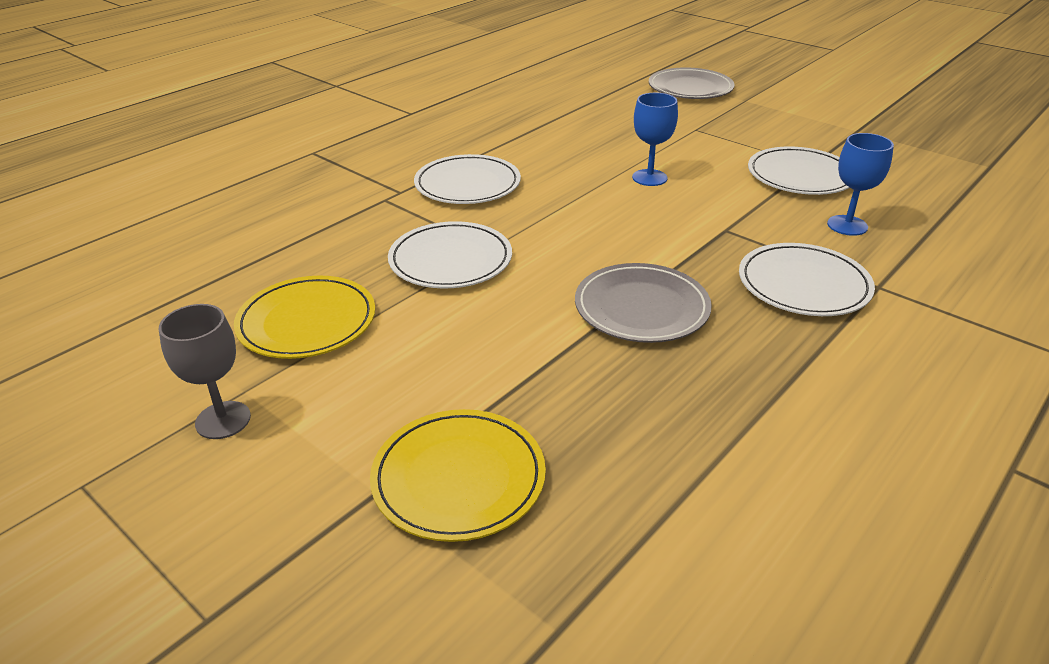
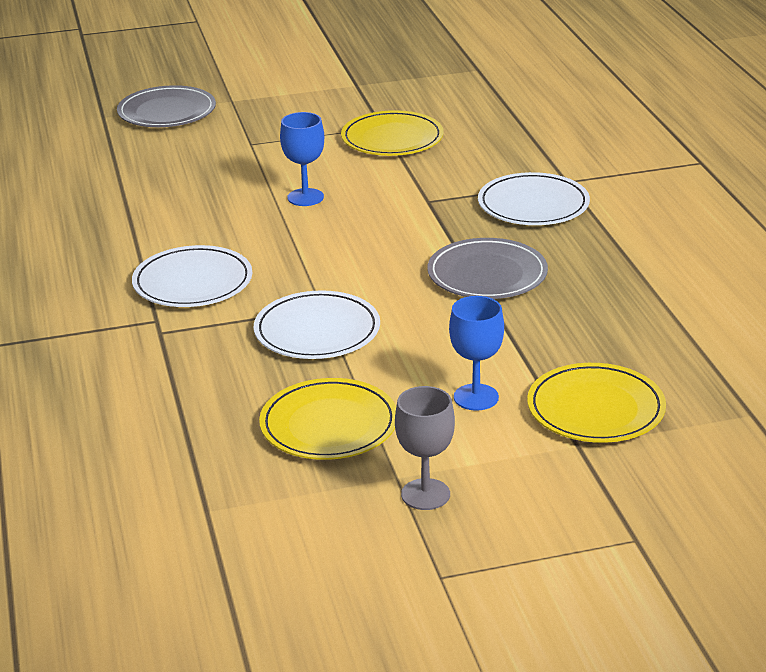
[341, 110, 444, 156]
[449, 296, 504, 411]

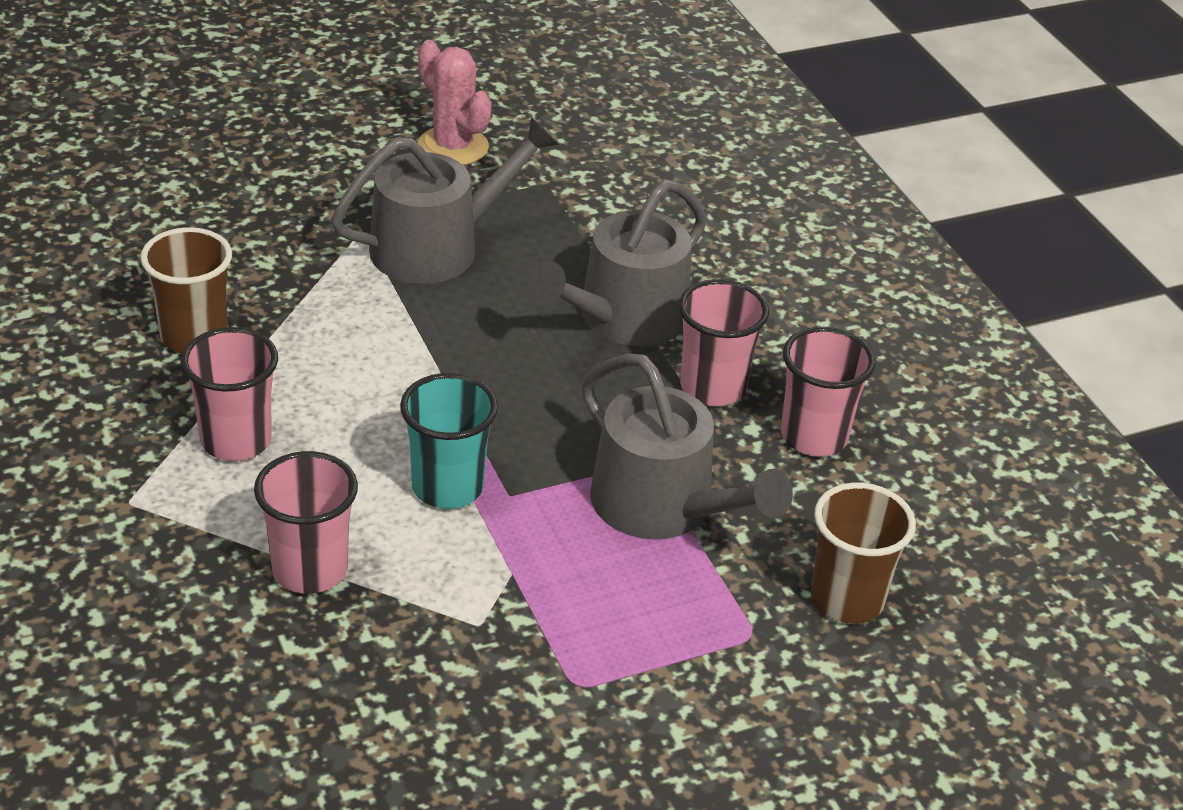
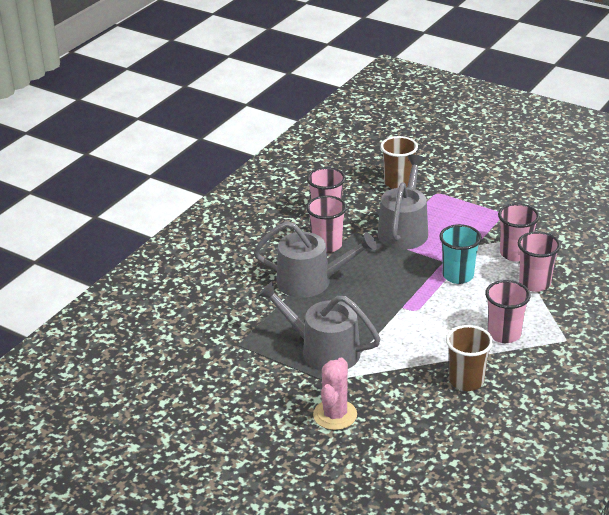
[313, 358, 357, 430]
[498, 203, 540, 262]

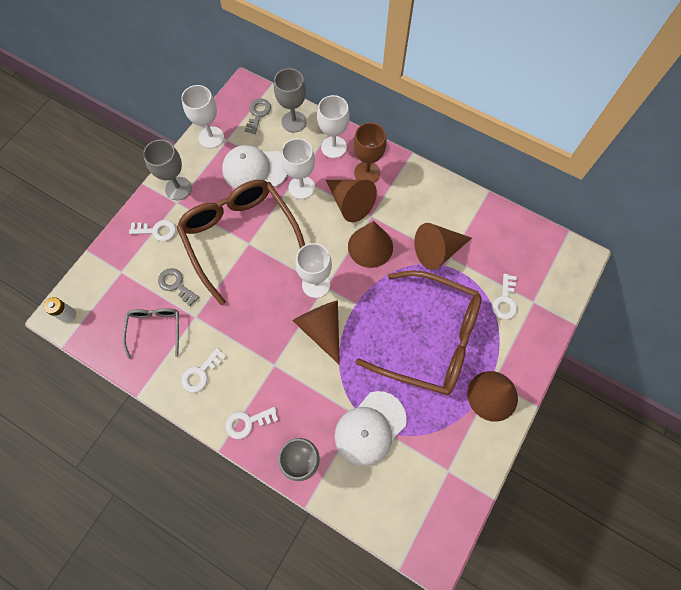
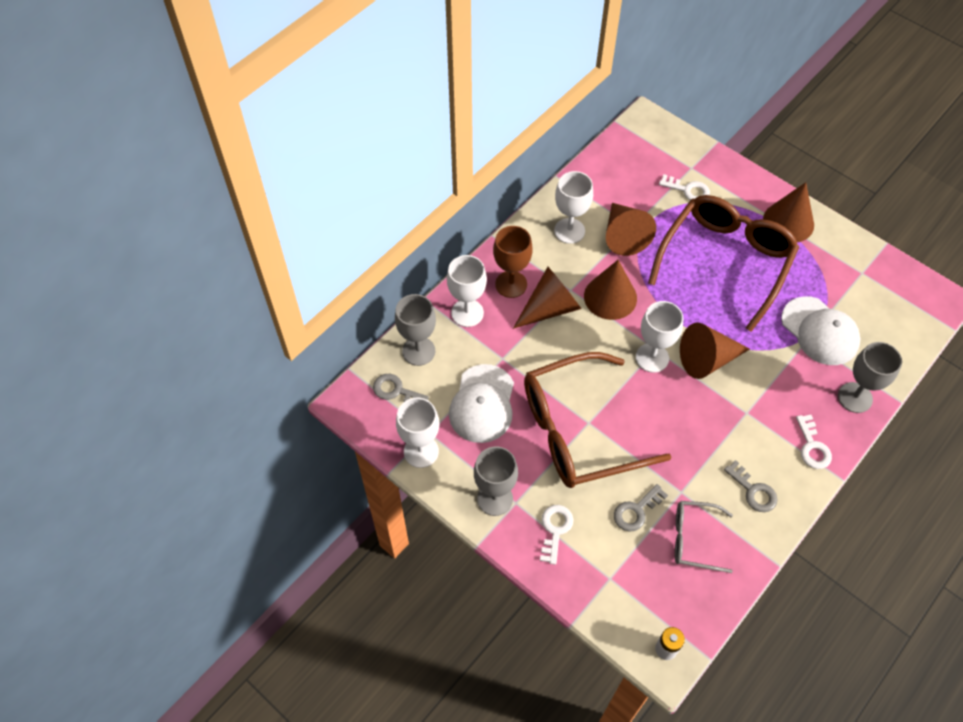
[724, 460, 777, 512]
[554, 171, 593, 244]

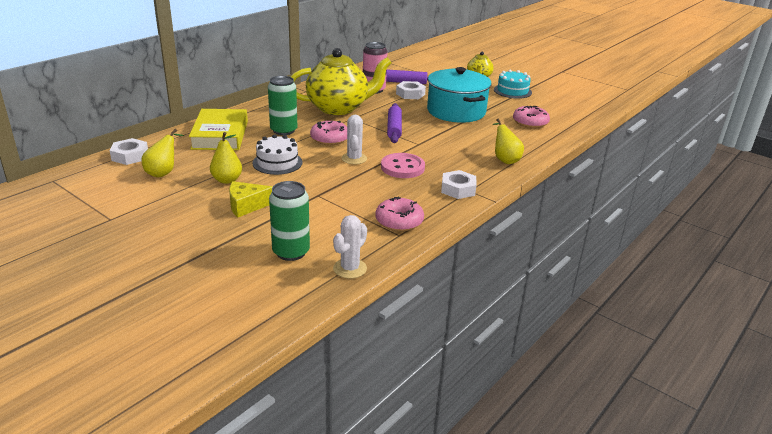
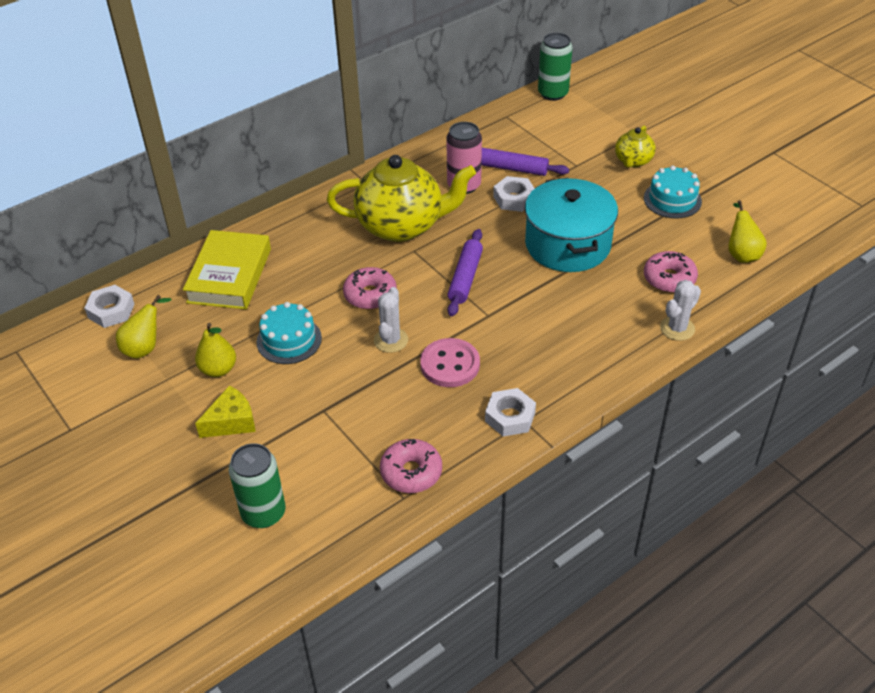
[195, 385, 256, 438]
[257, 302, 322, 364]
[538, 33, 572, 101]
[660, 280, 701, 341]
[728, 200, 767, 263]

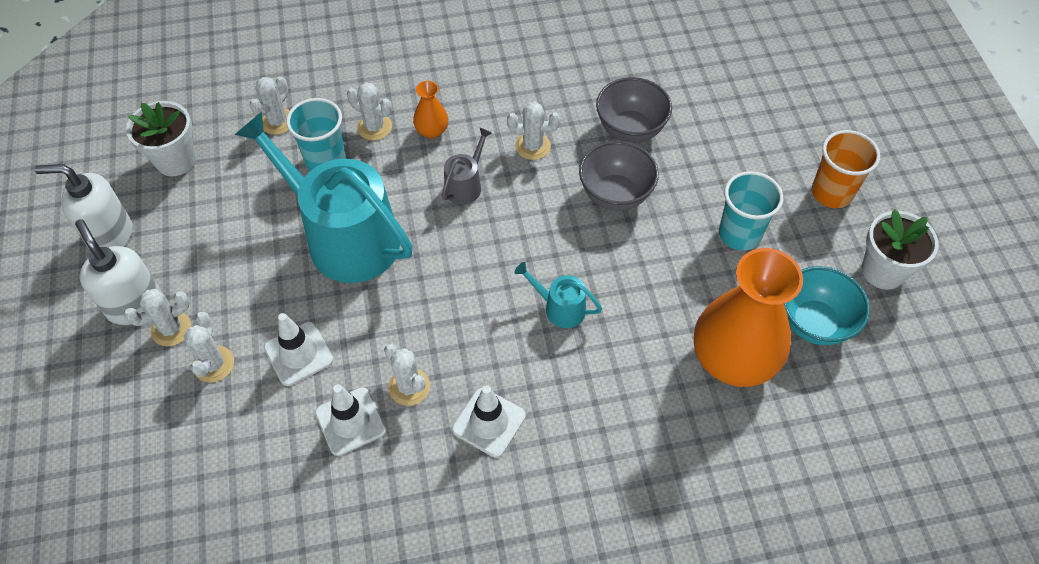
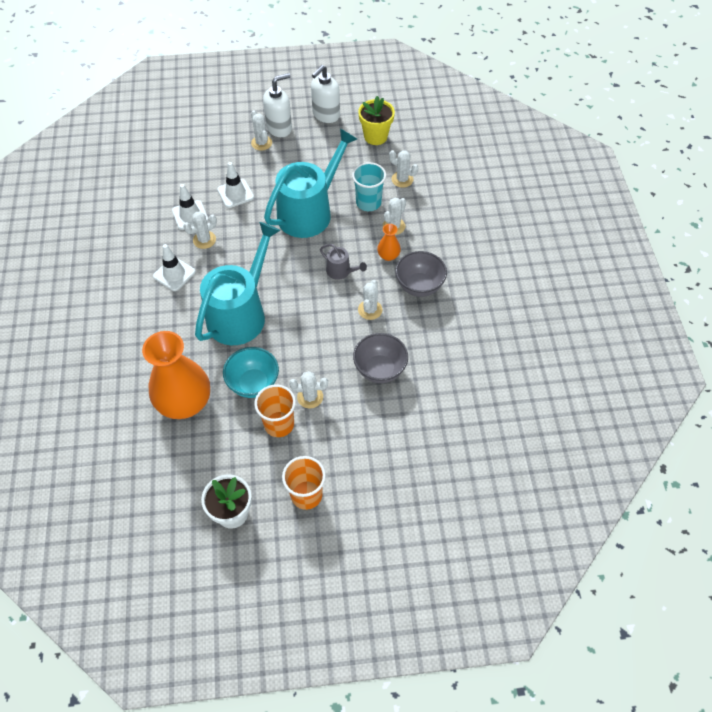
[311, 65, 340, 123]
[358, 96, 395, 145]
[289, 371, 328, 408]
[195, 222, 280, 345]
[395, 251, 447, 297]
[254, 385, 296, 437]
[223, 347, 279, 398]

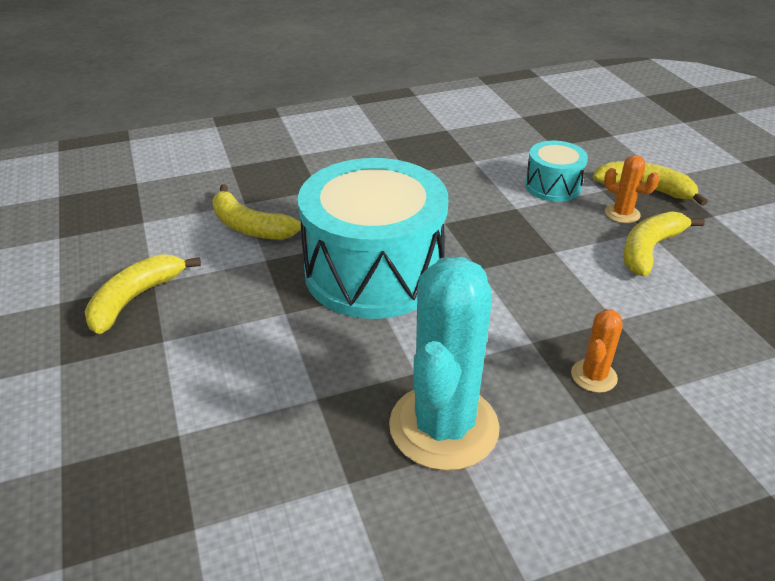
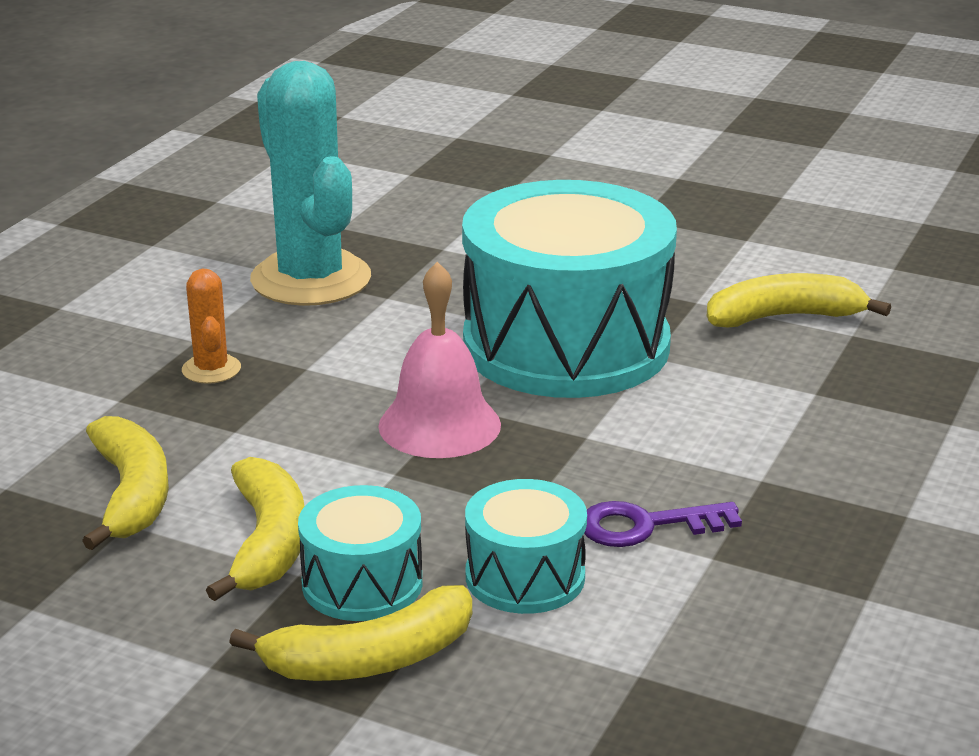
[82, 416, 169, 550]
[298, 485, 422, 621]
[378, 262, 501, 458]
[584, 501, 742, 547]

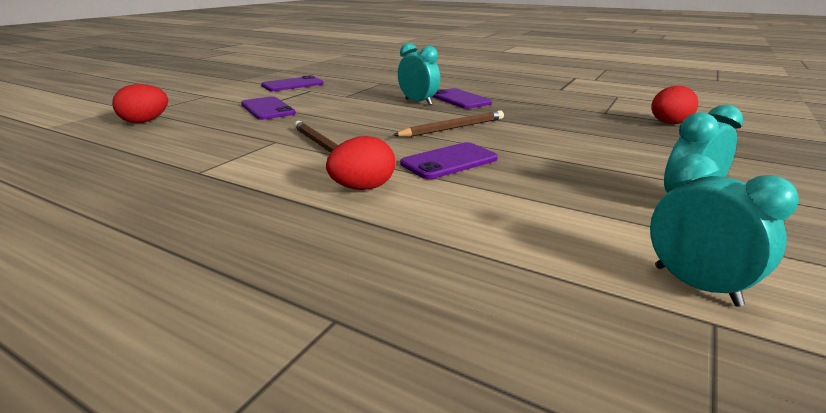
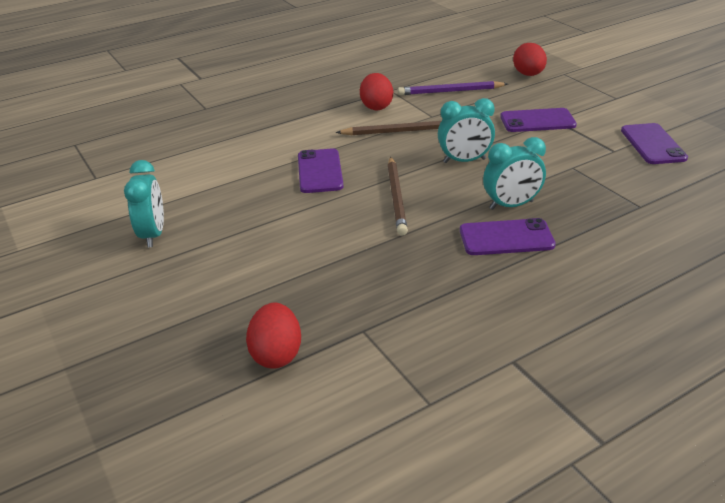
[360, 73, 393, 110]
[438, 98, 495, 163]
[398, 81, 508, 95]

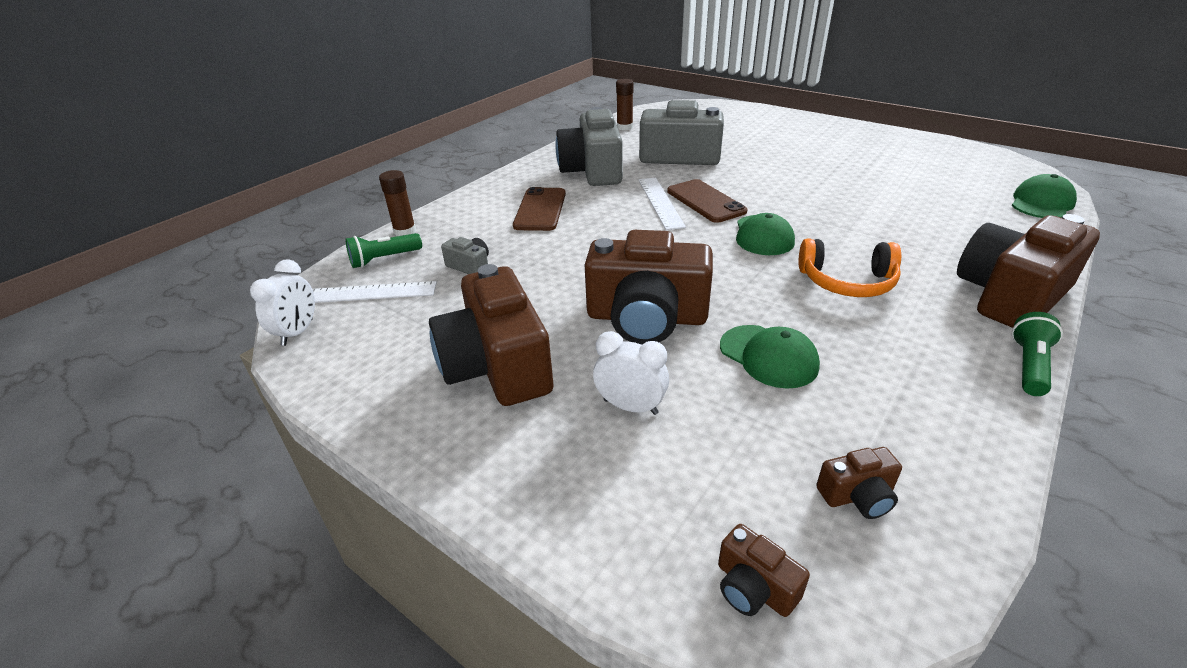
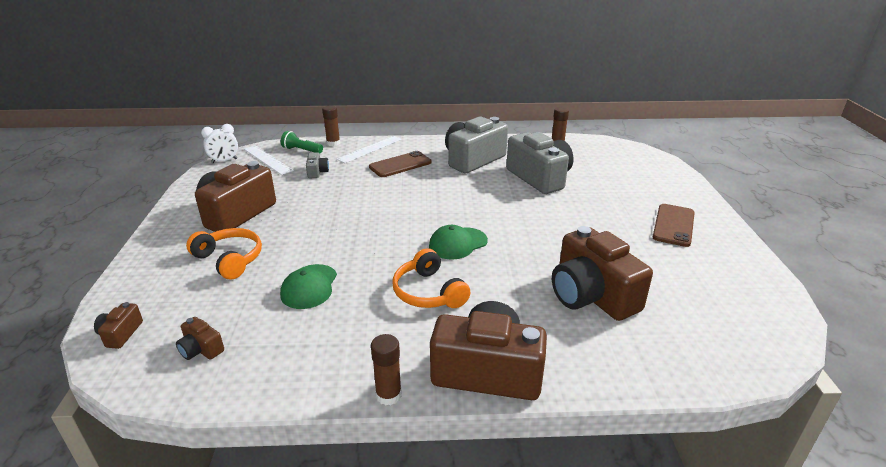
[552, 226, 653, 321]
[186, 228, 262, 279]
[336, 136, 402, 163]
[653, 204, 695, 247]
[1012, 174, 1077, 218] (first image)
[371, 334, 402, 405]

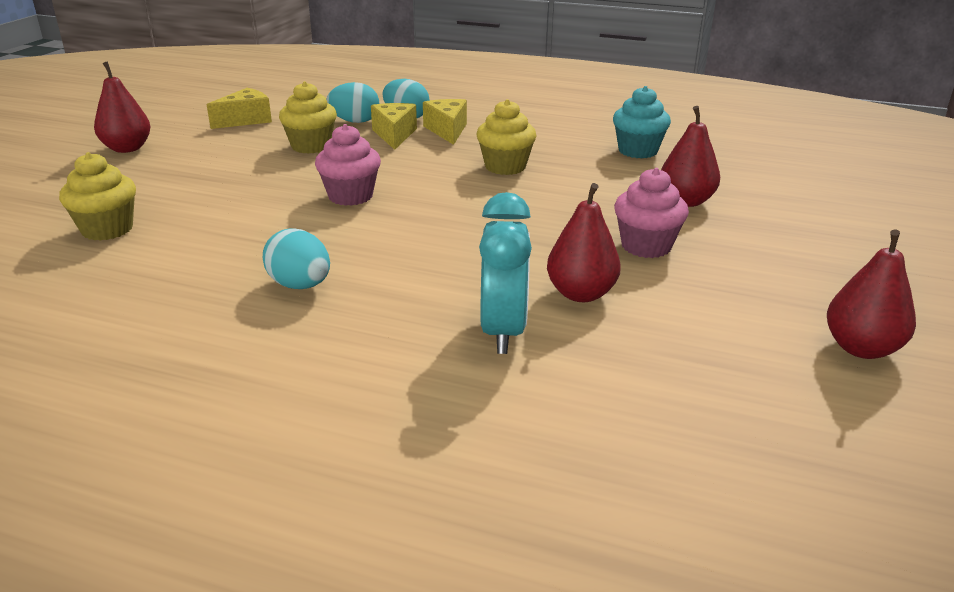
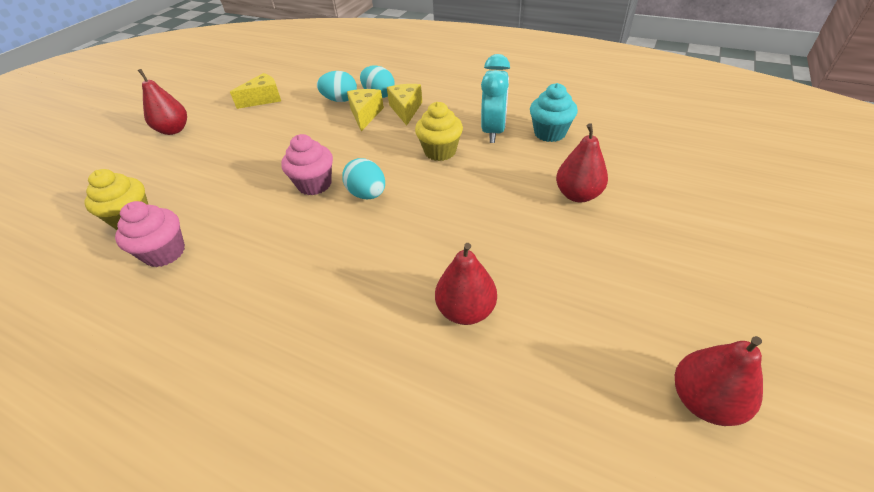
[342, 158, 385, 199]
[279, 81, 337, 154] (first image)
[481, 54, 510, 143]
[115, 201, 185, 267]

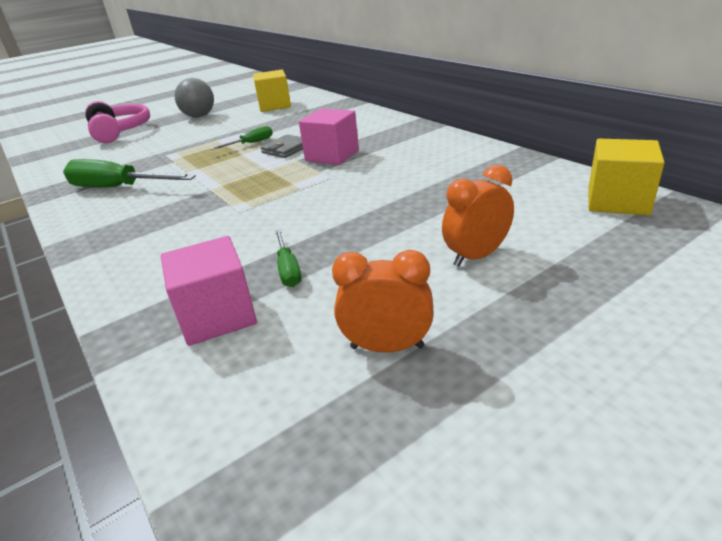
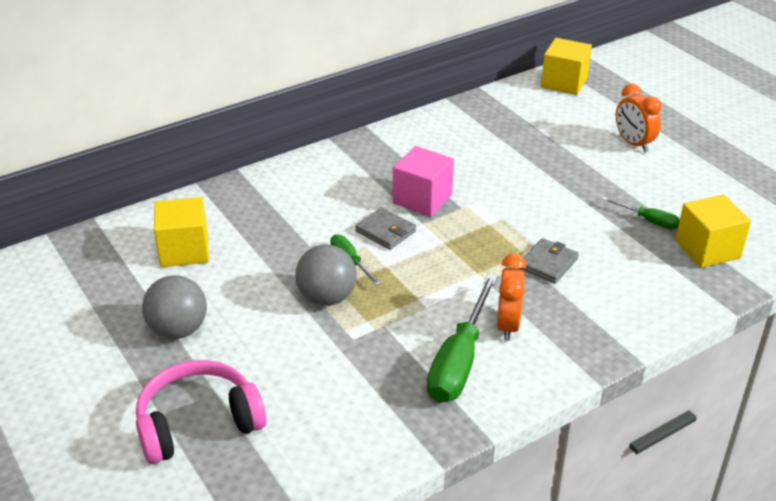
[675, 194, 751, 268]
[602, 197, 680, 229]
[496, 254, 526, 341]
[295, 244, 357, 306]
[519, 238, 579, 284]

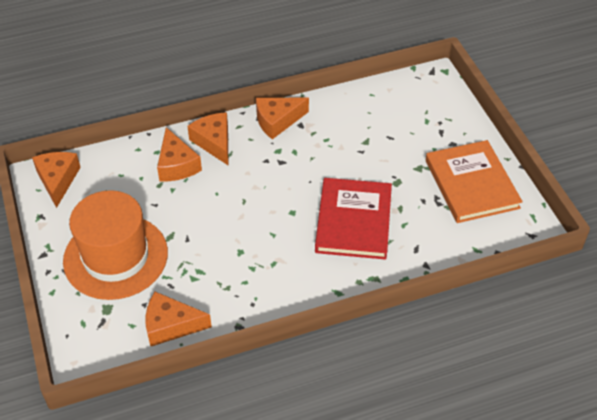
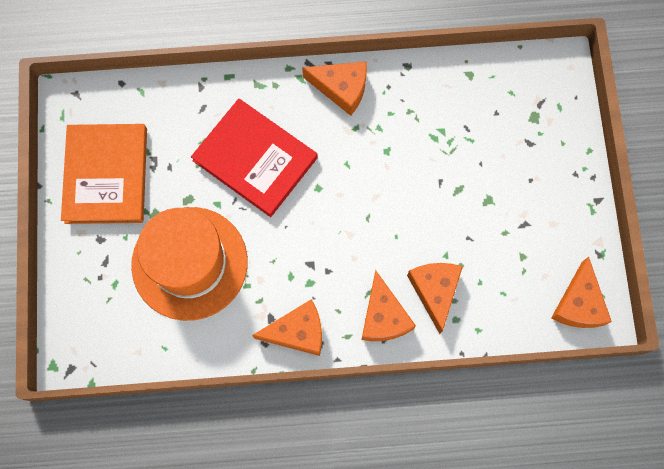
[131, 207, 248, 321]
[302, 61, 367, 116]
[191, 99, 318, 217]

